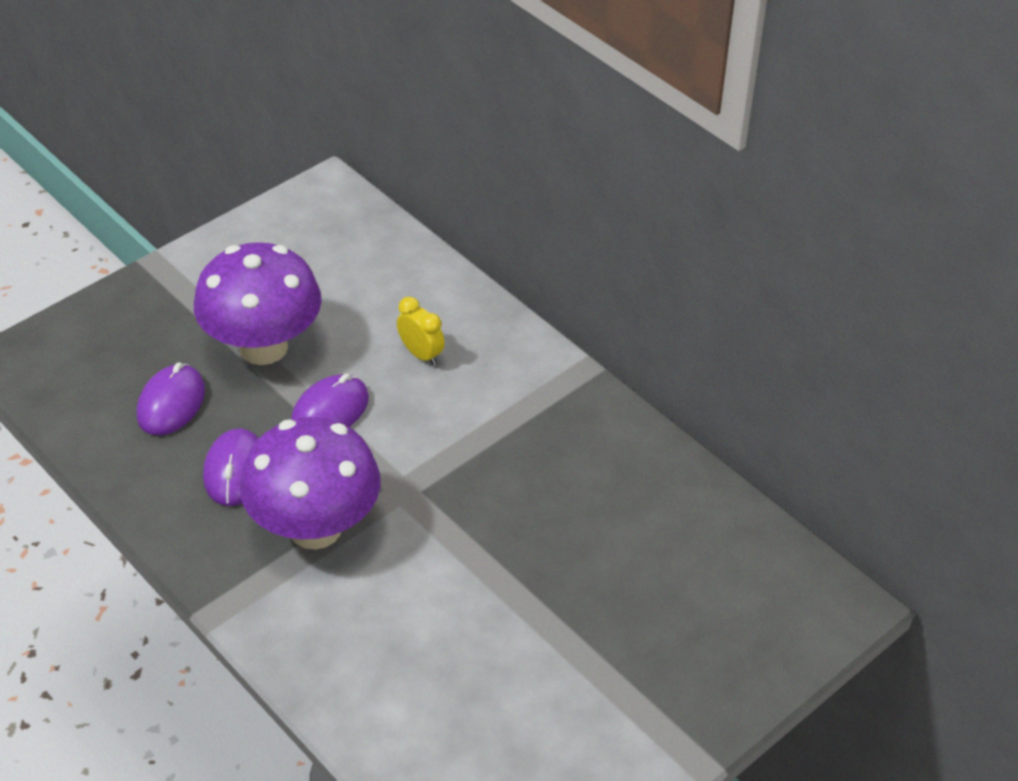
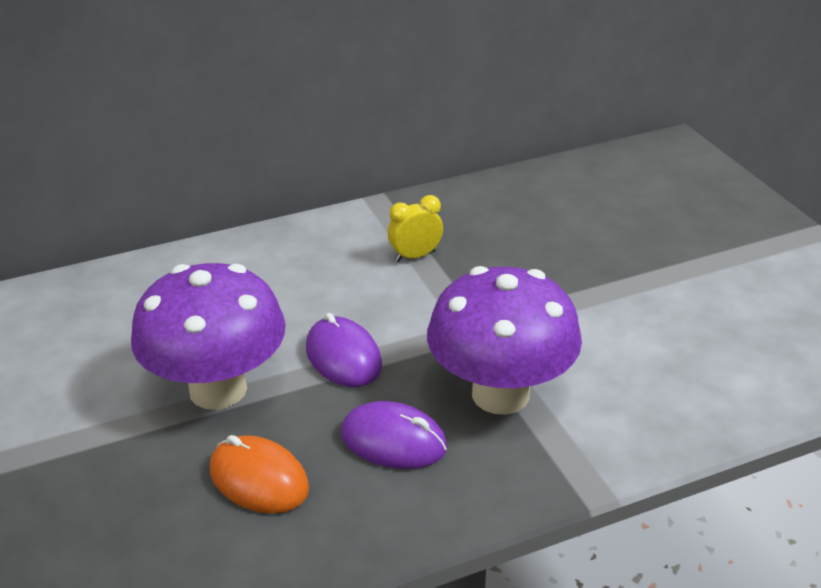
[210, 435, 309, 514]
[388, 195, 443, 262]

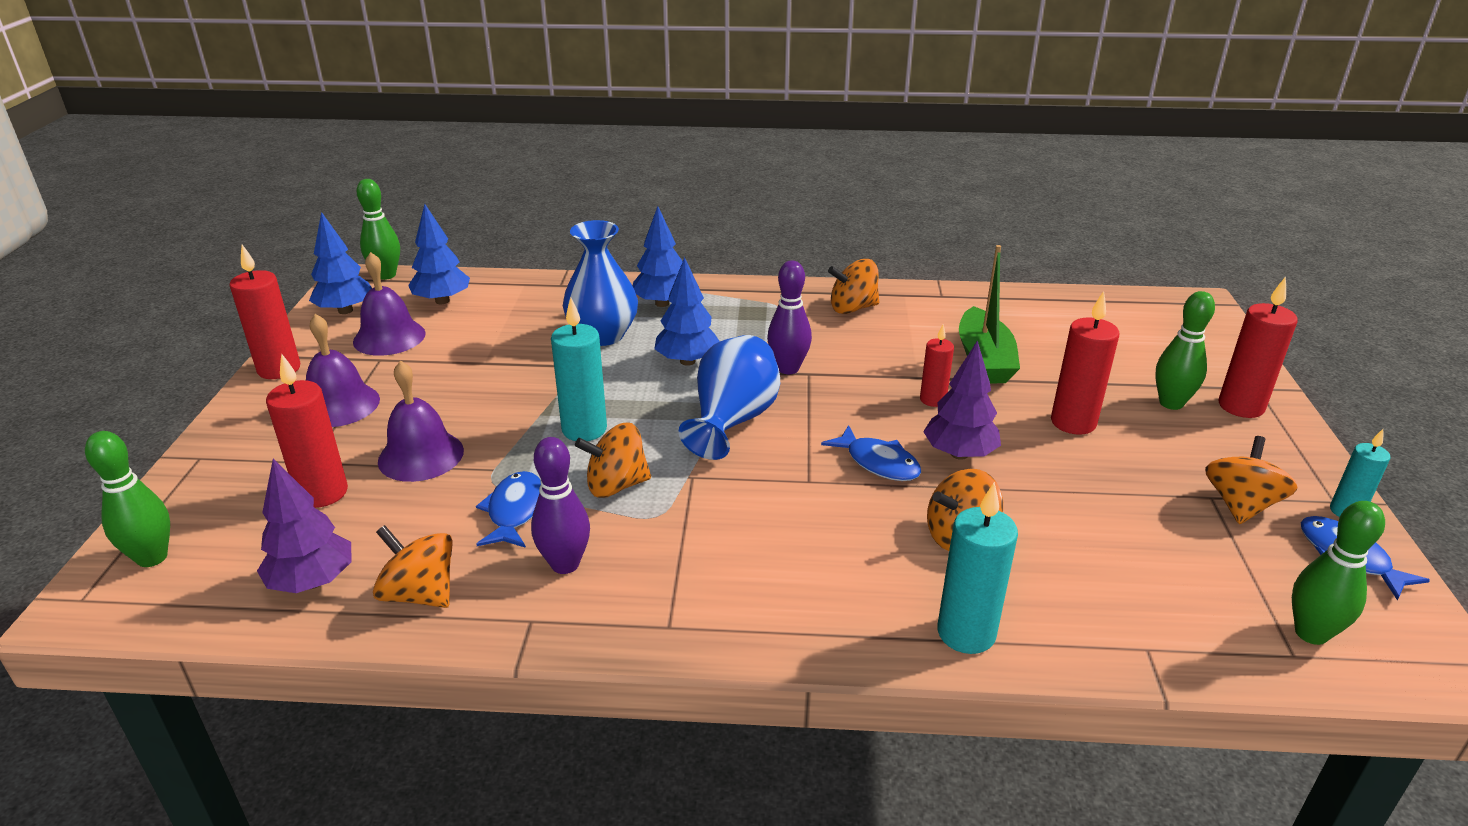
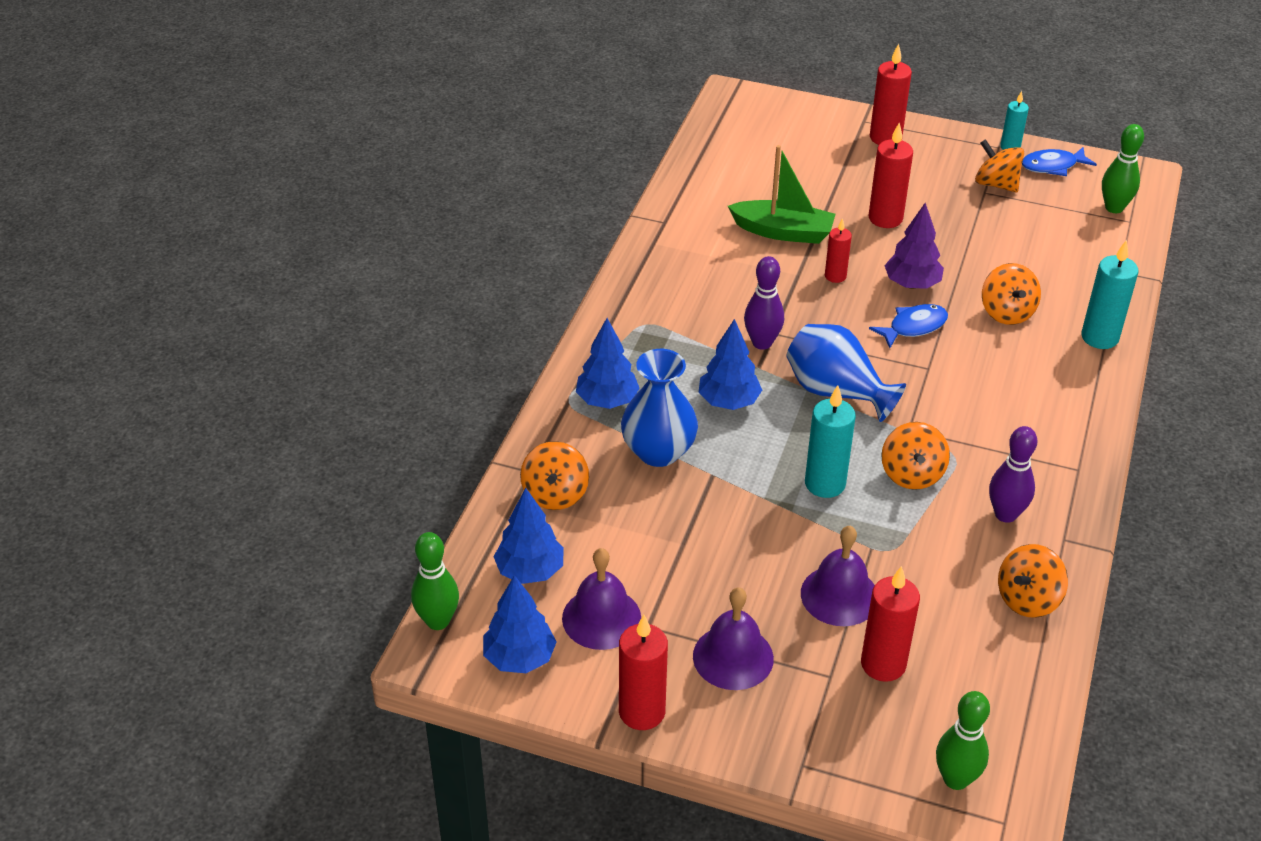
[257, 459, 352, 593] (first image)
[476, 471, 541, 548] (first image)
[520, 441, 589, 510]
[1155, 291, 1215, 410] (first image)

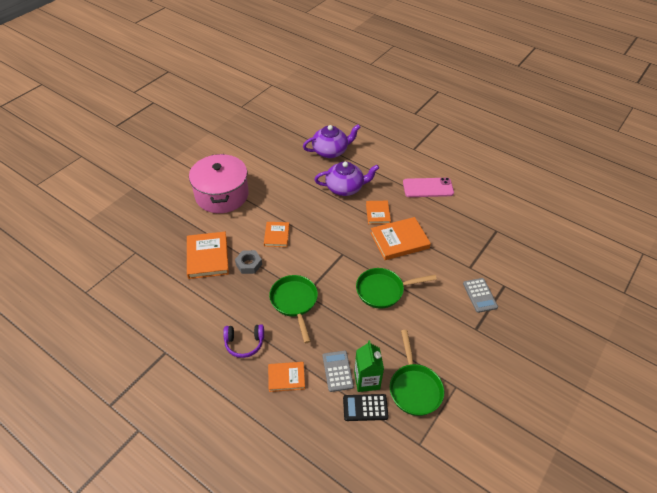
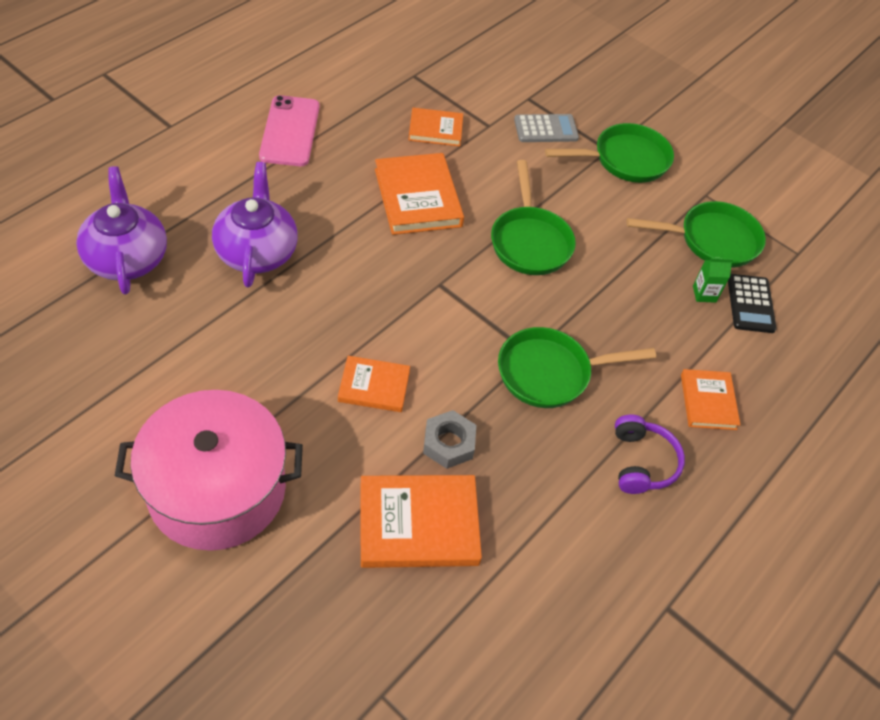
[323, 351, 354, 392] (first image)
[693, 258, 733, 303]
[408, 108, 463, 146]
[545, 123, 674, 183]

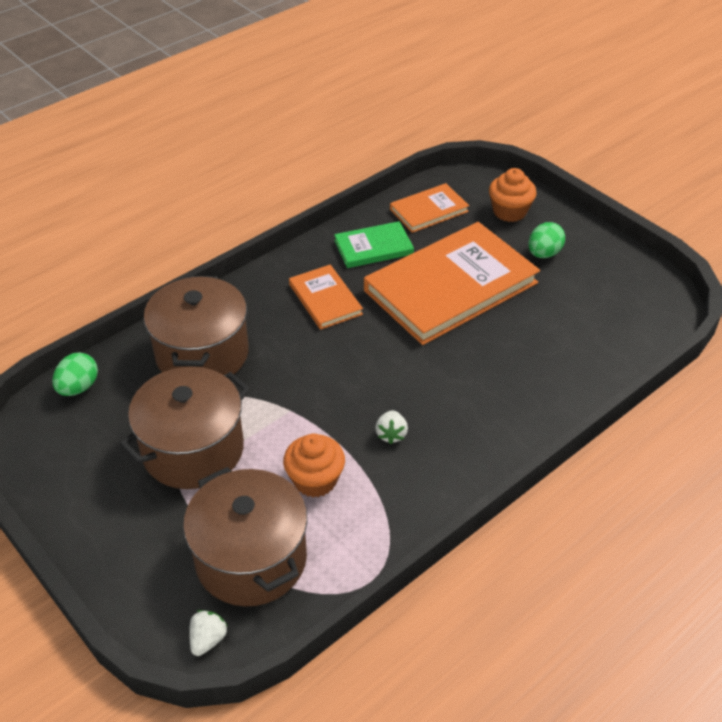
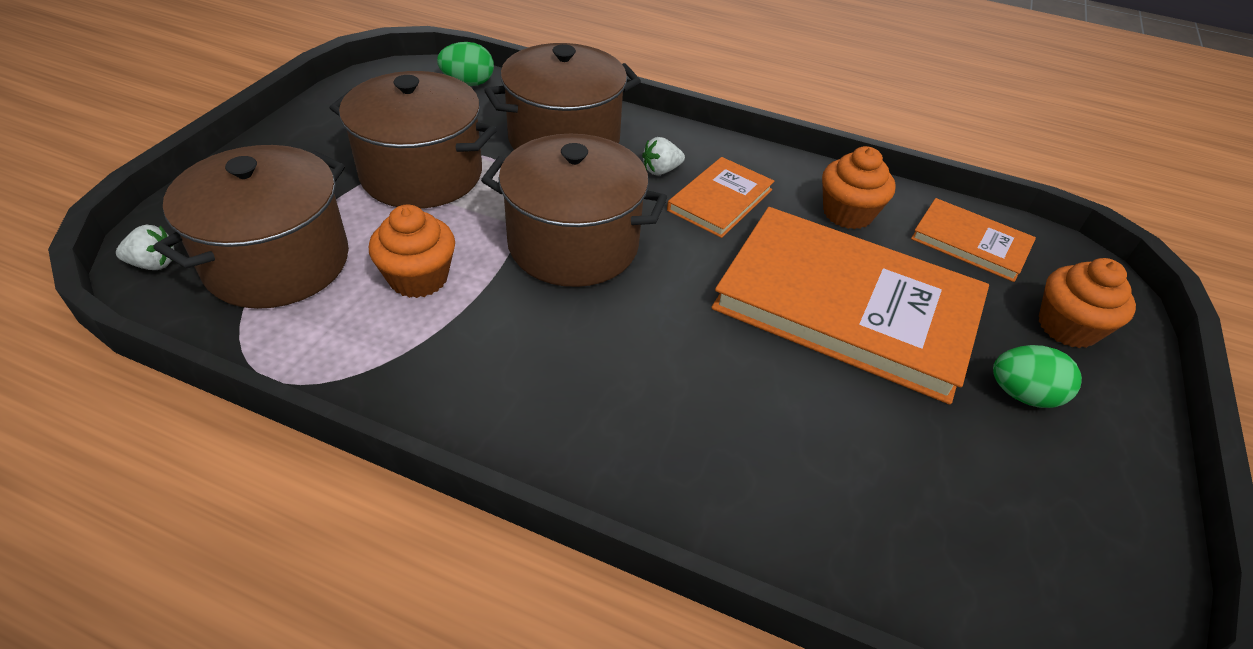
[822, 146, 896, 229]
[642, 137, 685, 175]
[481, 134, 667, 287]

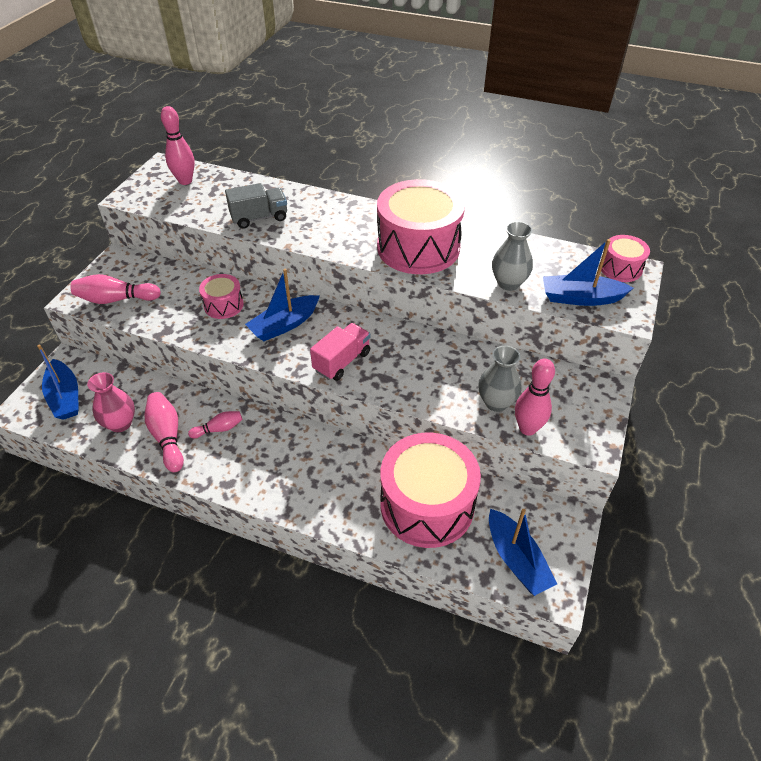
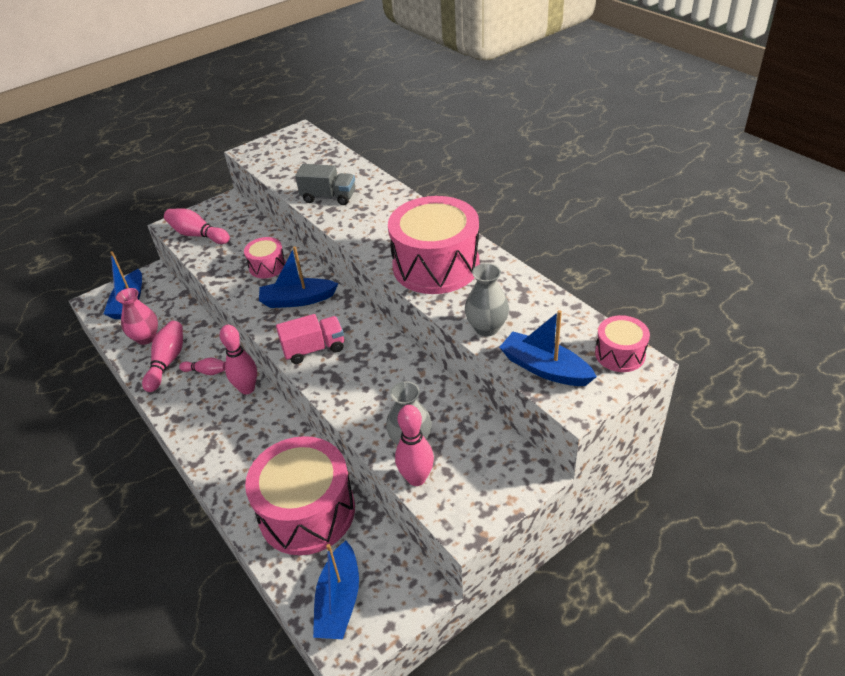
[220, 325, 257, 395]

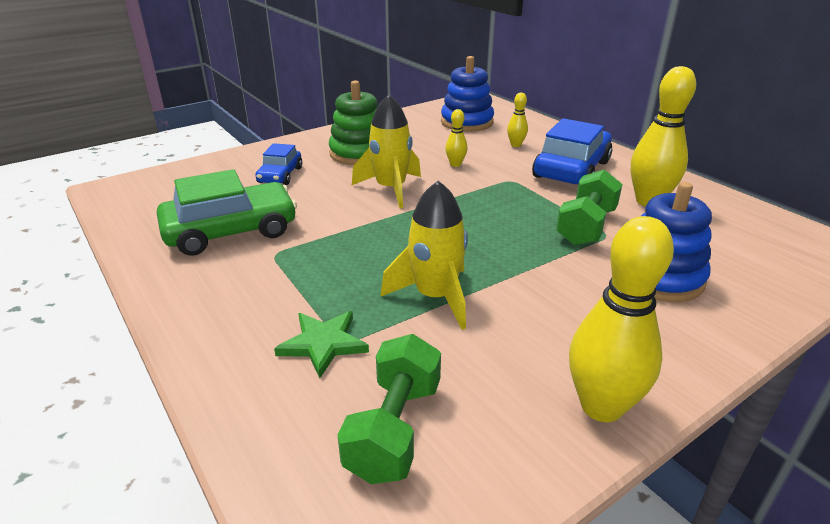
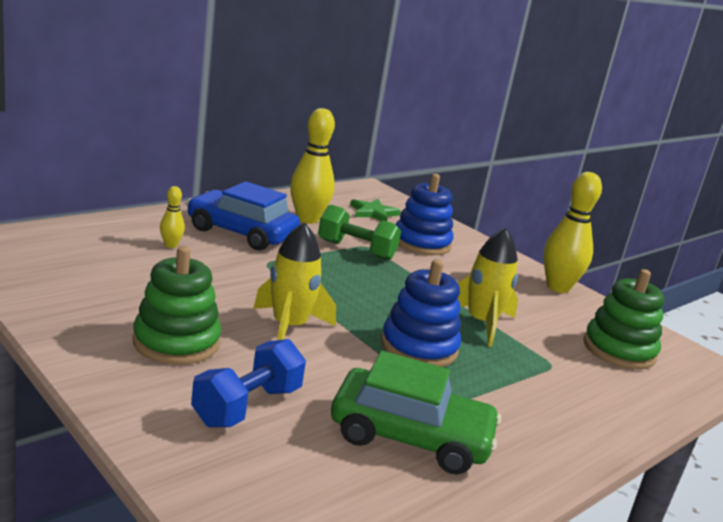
[331, 351, 501, 475]
[191, 339, 306, 427]
[350, 199, 401, 221]
[583, 269, 664, 370]
[381, 259, 461, 367]
[445, 109, 467, 167] (first image)

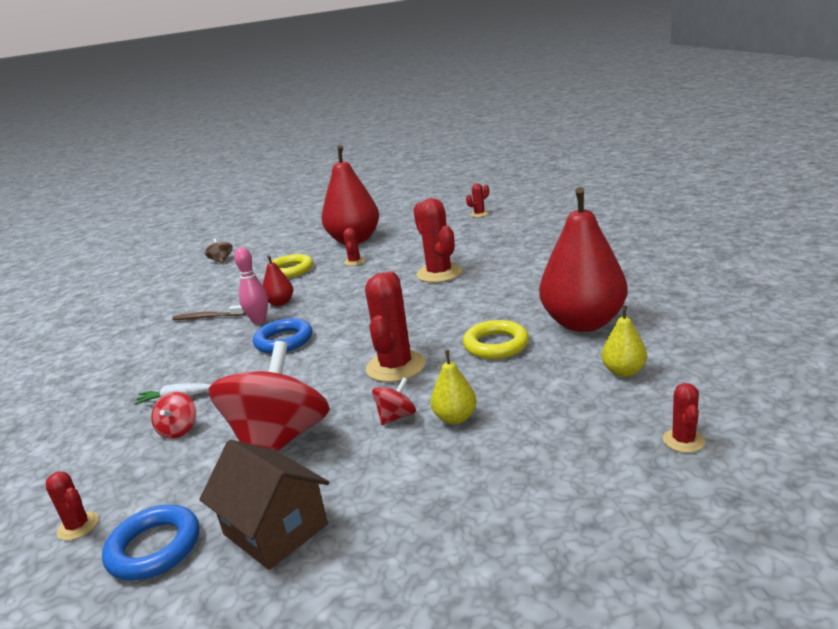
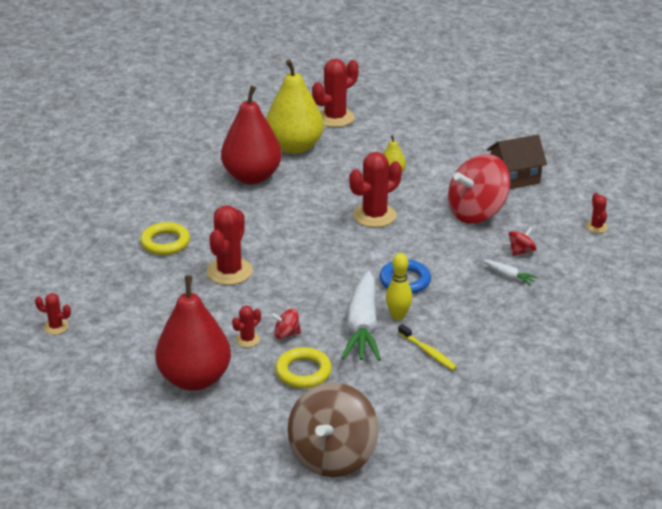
[102, 505, 199, 581] (first image)
[398, 324, 457, 370]
[487, 135, 547, 189]
[287, 382, 379, 477]
[386, 253, 413, 320]
[342, 271, 381, 361]
[271, 308, 301, 339]
[140, 222, 190, 255]
[266, 59, 324, 154]
[312, 59, 359, 127]

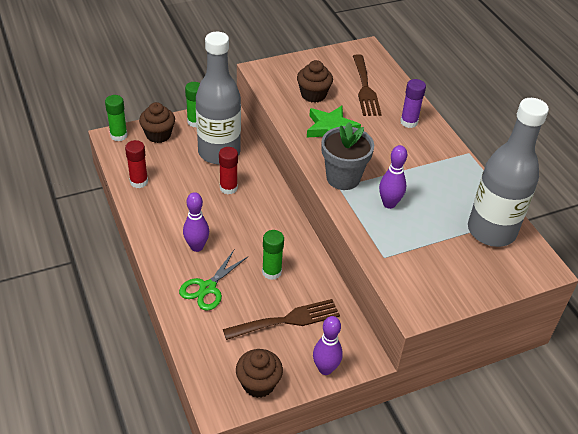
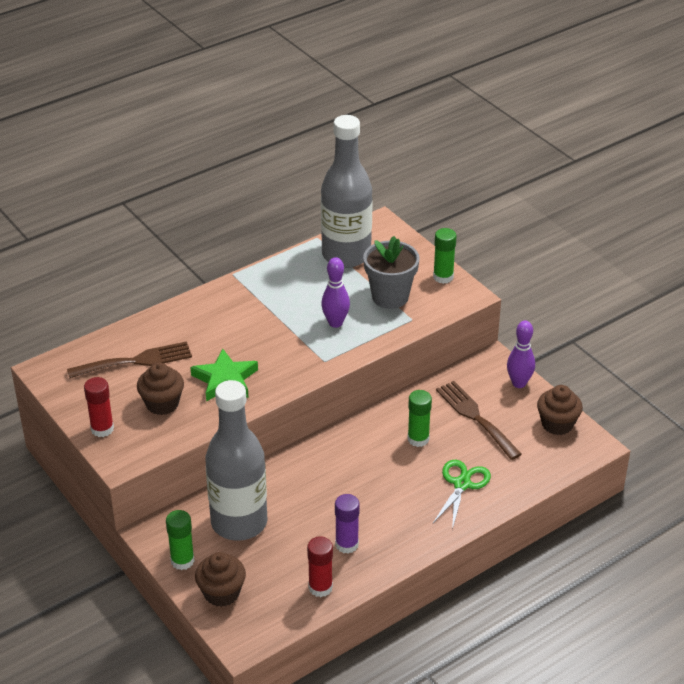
[433, 228, 457, 284]
[433, 460, 491, 530]
[183, 192, 209, 252] (first image)
[84, 377, 114, 437]
[363, 236, 420, 309]
[335, 494, 360, 554]

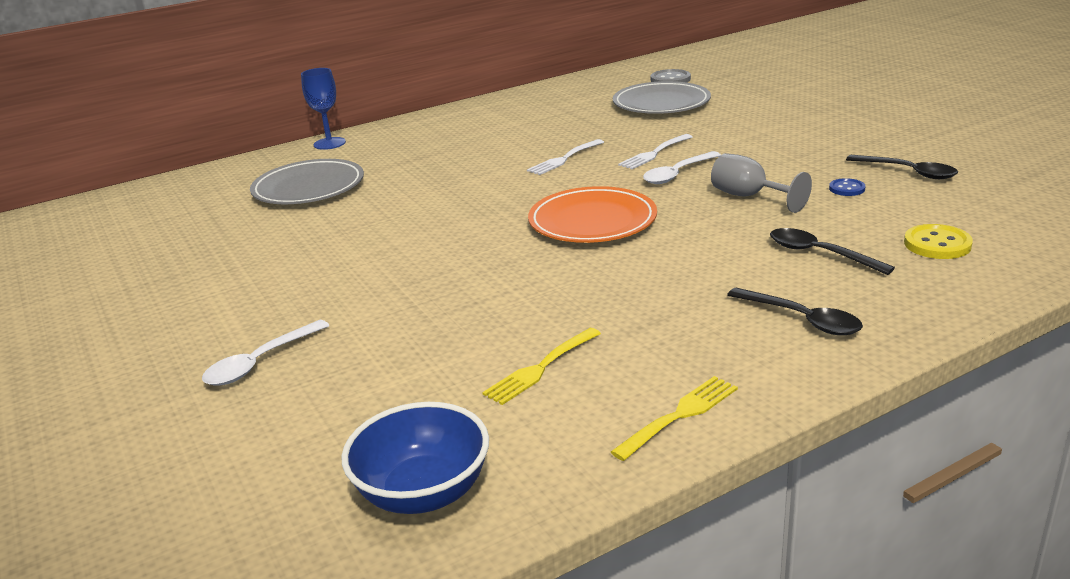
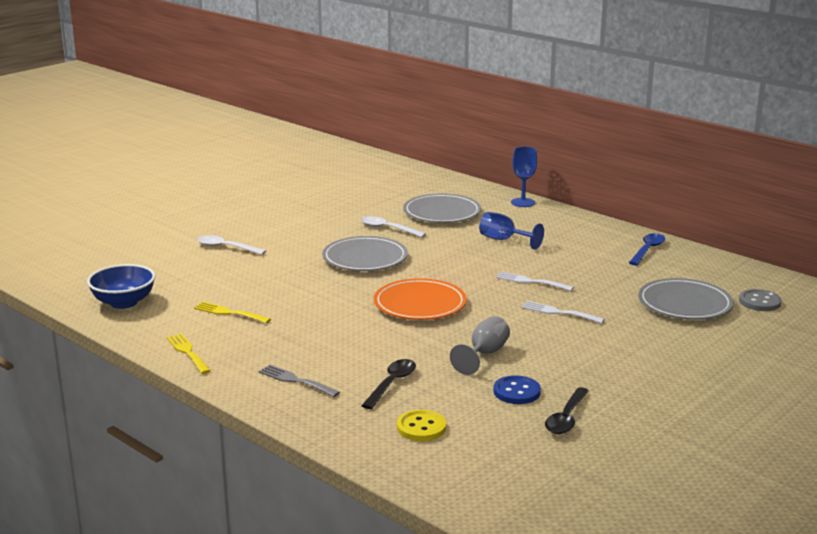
[167, 333, 211, 374]
[361, 216, 426, 237]
[259, 365, 340, 397]
[493, 375, 541, 404]
[322, 236, 408, 271]
[479, 212, 544, 250]
[629, 233, 665, 265]

